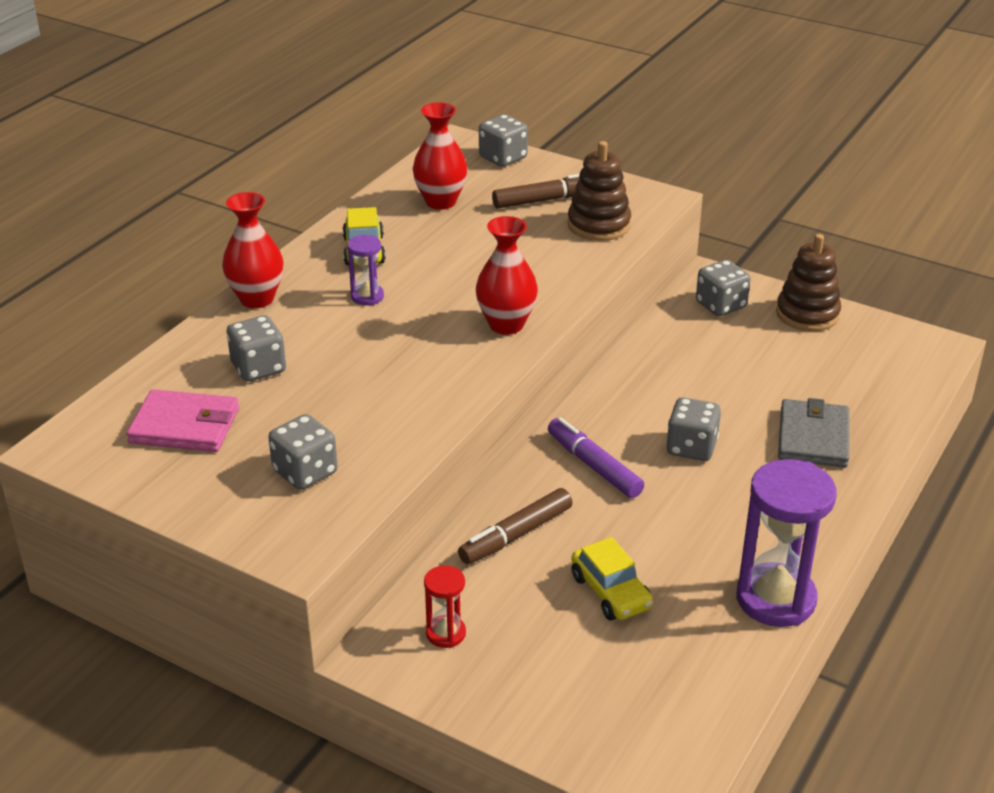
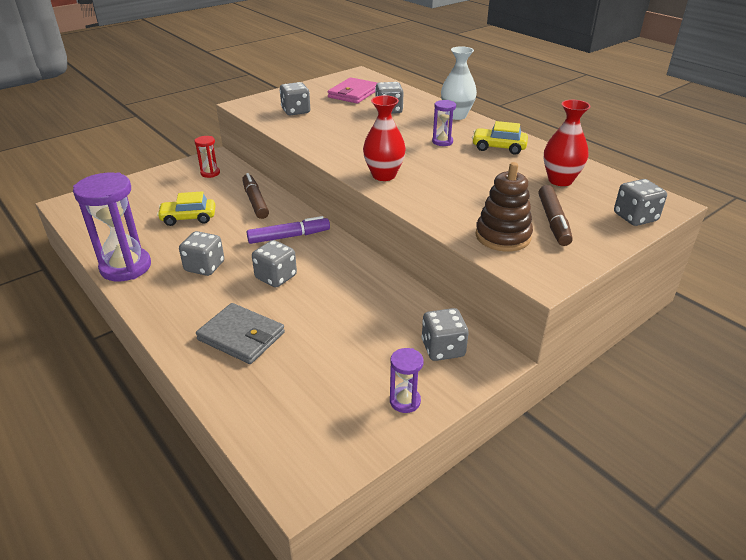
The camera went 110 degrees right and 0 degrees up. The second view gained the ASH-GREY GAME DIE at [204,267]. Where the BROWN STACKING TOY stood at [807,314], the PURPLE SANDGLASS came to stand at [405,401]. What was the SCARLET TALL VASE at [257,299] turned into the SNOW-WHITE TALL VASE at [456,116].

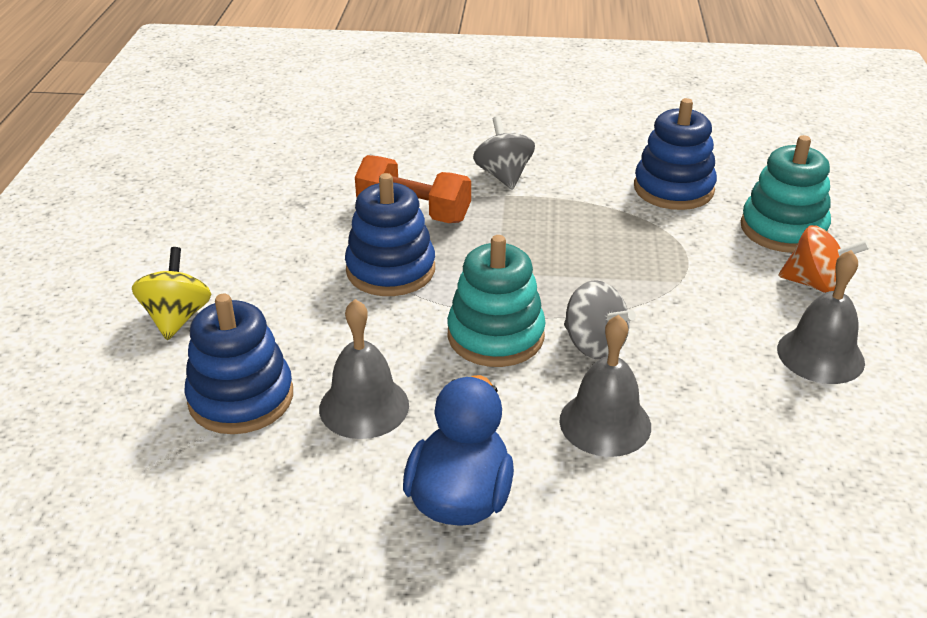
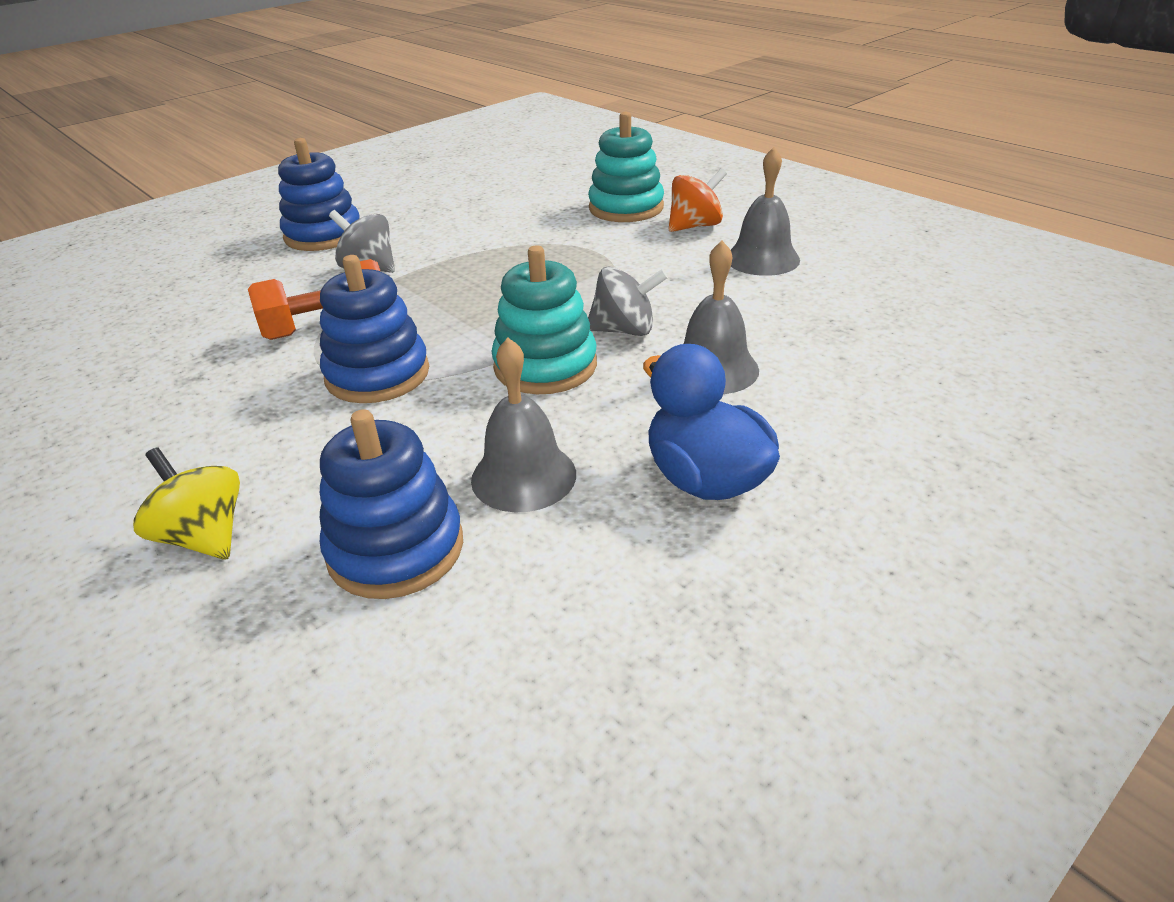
The camera went 45 degrees left and 0 degrees up. The ROYAL BLUE STACKING TOY ended up elsewhere, having gone from [673,189] to [323,235].

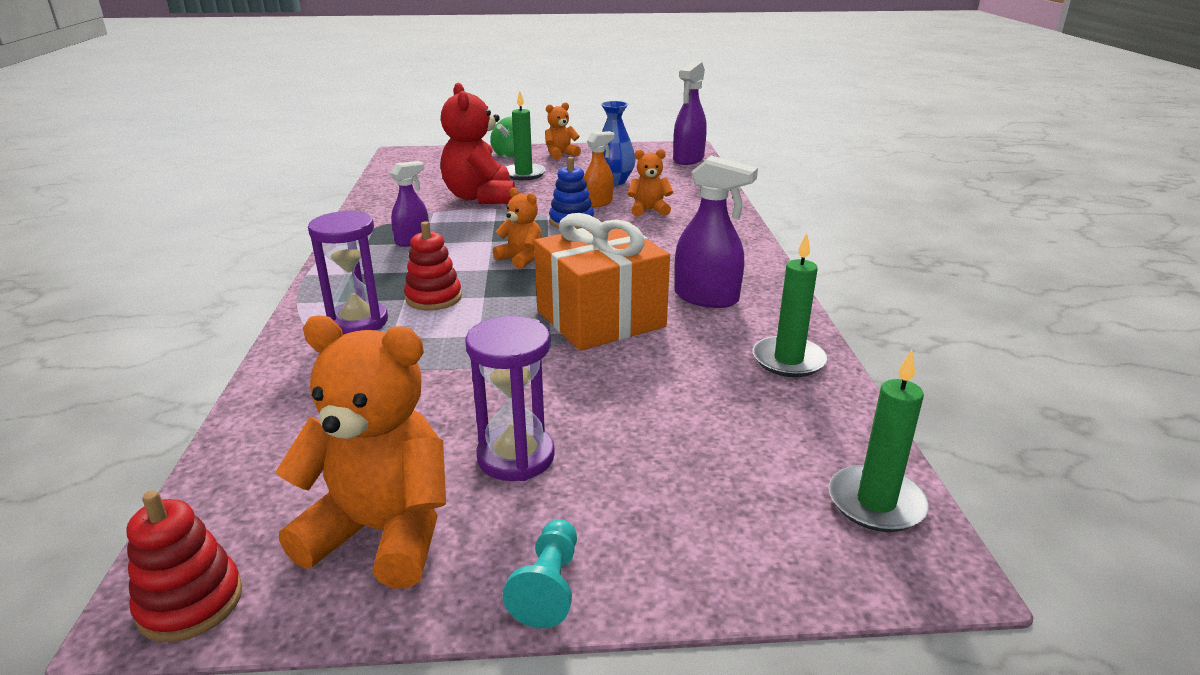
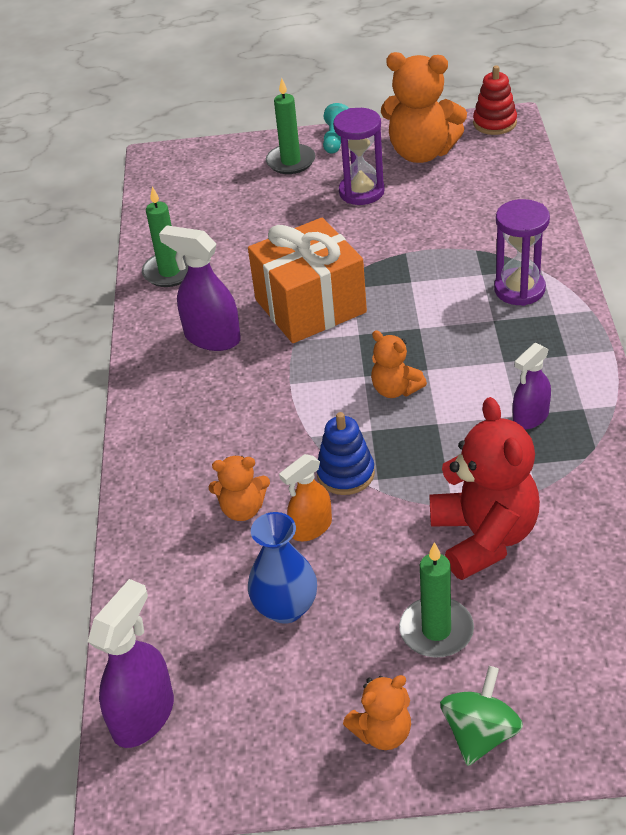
The camera went 175 degrees left and 15 degrees up. The second view lost the SCARLET STACKING TOY at [433,298]. The EMERALD CANDLE ended up elsewhere, having gone from [876,503] to [291,161].

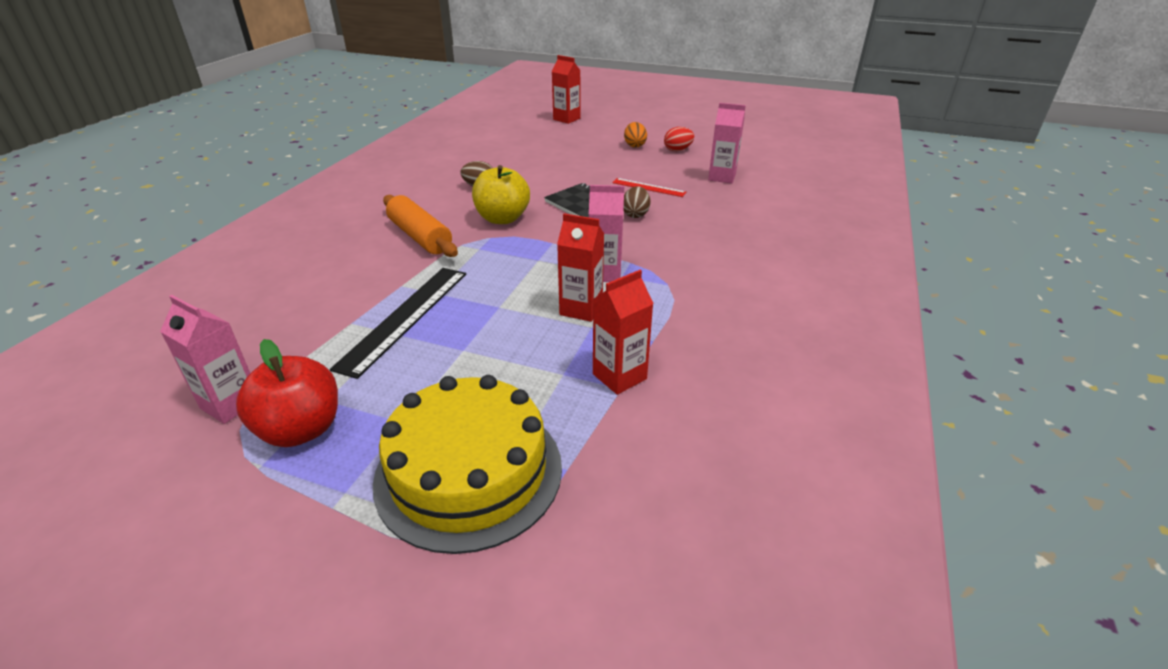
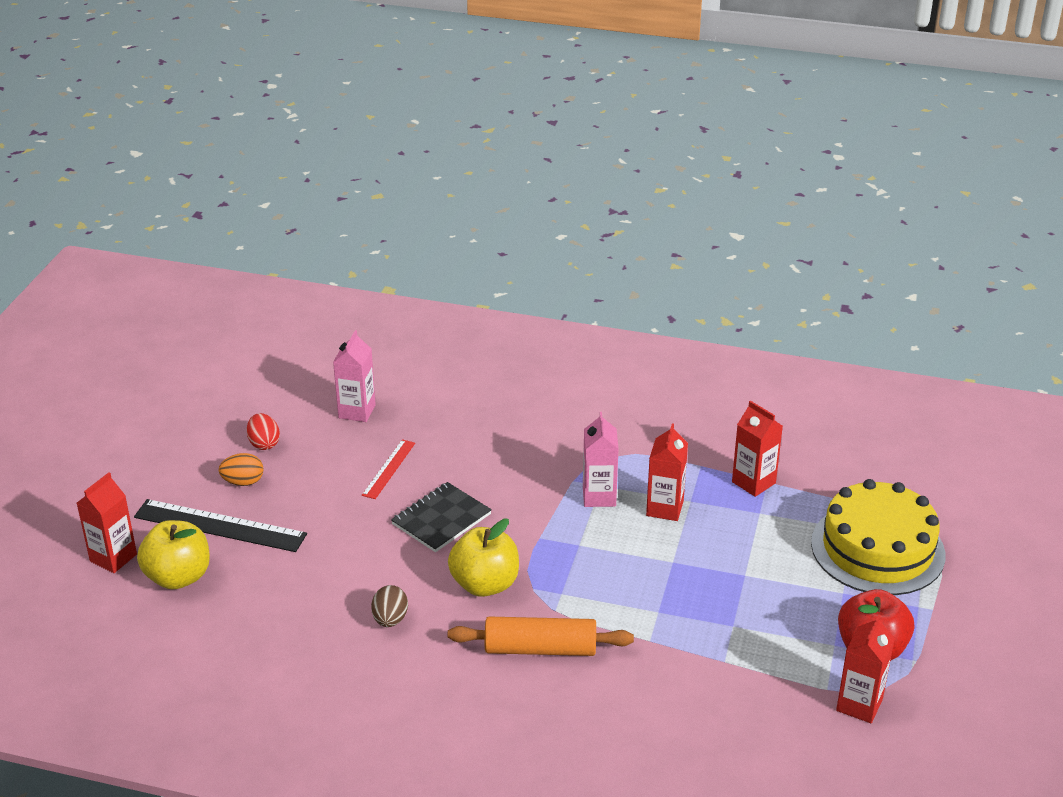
The camera went 95 degrees left and 0 degrees up. The second view lost the BROWN EGG at [635,214]. The second view gained the YELLOW APPLE FRUIT at [178,577]. The EBONY RULER ended up elsewhere, having gone from [405,317] to [220,526]. What was the ROSY CARTON at [231,404] turned into the SCARLET CARTON at [859,705]. The BRIGHT ORANGE DOUGH ROLLER at [420,237] ended up facing another way, 45 degrees clockwise from before.

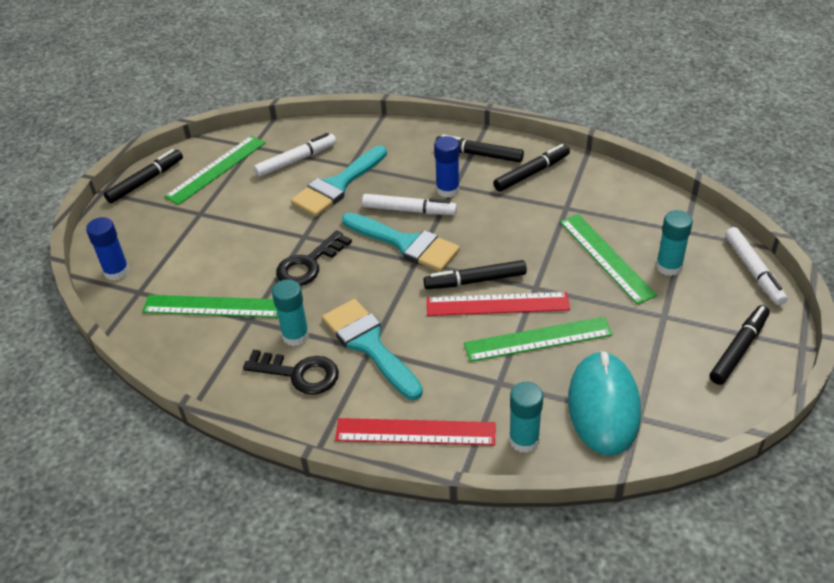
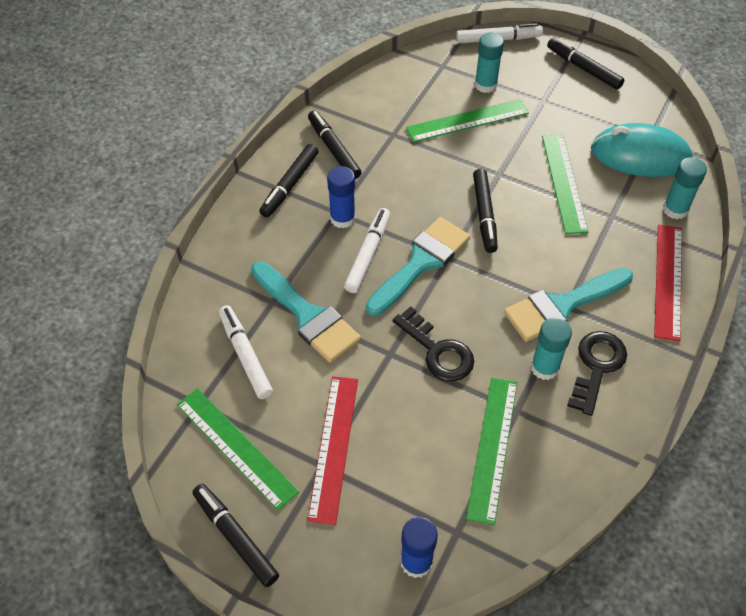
The camera went 85 degrees left and 10 degrees up. The SCARLET RULER ended up elsewhere, having gone from [497,304] to [334,447].

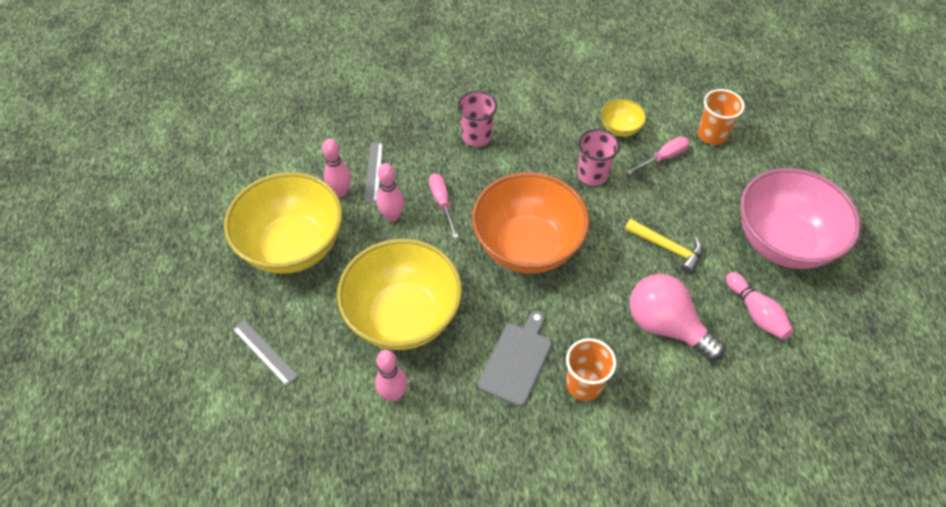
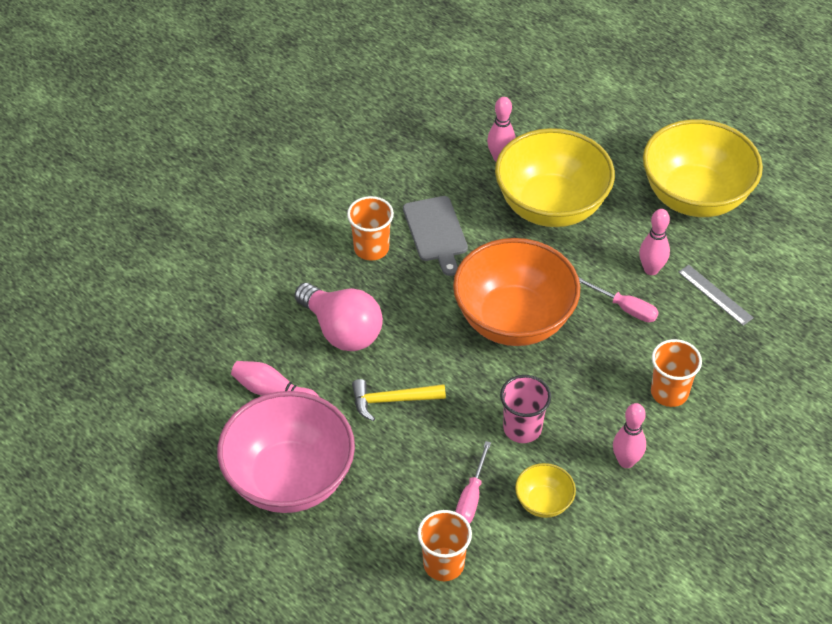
The camera went 140 degrees right and 5 degrees down. The second view lost the ASH-GREY RULER at [265,352]. The ROSY BOWLING PIN ended up elsewhere, having gone from [341,192] to [626,461]. What was the ROSY BEAKER at [477,136] turned into the BRIGHT ORANGE BEAKER at [669,392]. The ROSY LIGHTBULB at [666,326] ended up facing another way, 45 degrees clockwise from before.

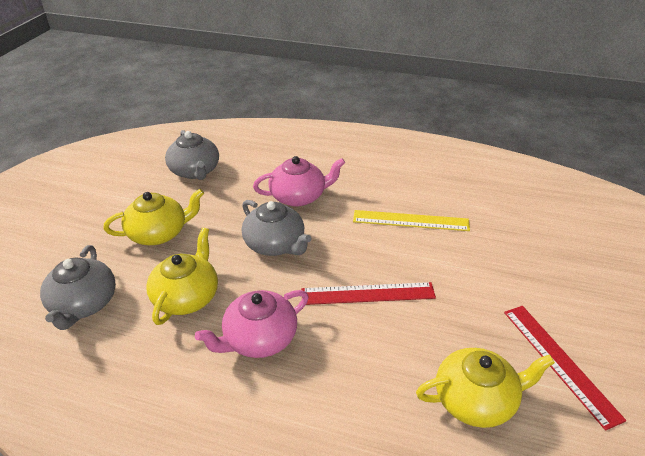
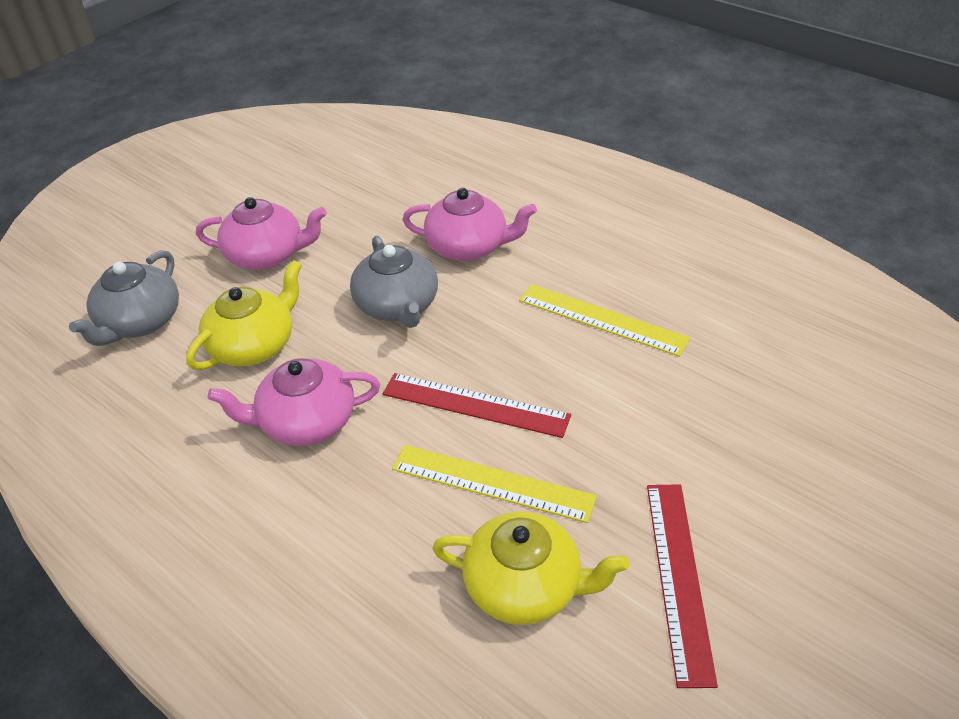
The camera went 25 degrees right and 5 degrees up. The second view lost the ASH-GREY TEA POT at [195,171]. The second view gained the YELLOW RULER at [492,482]. What was the YELLOW TEA POT at [159,233] turned into the ROSY TEA POT at [267,255].

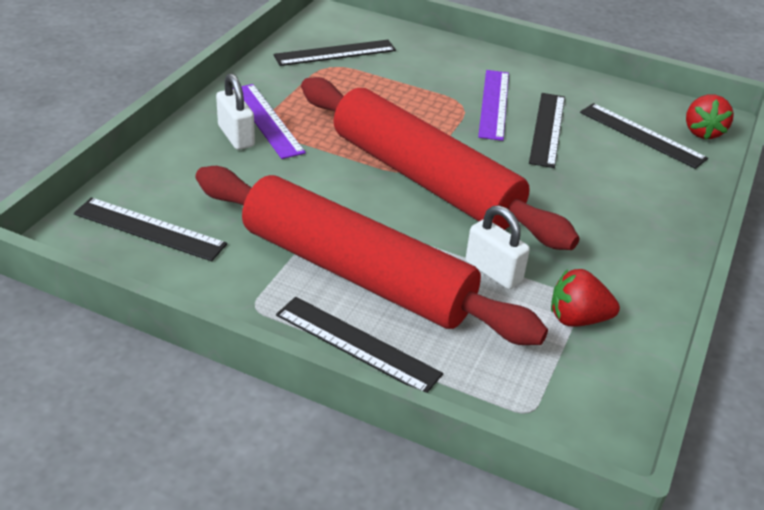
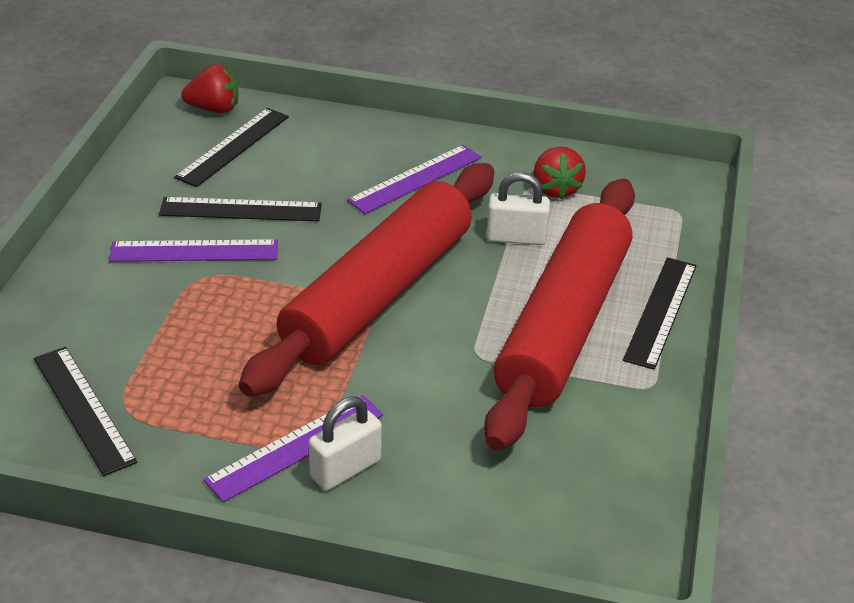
The camera went 100 degrees left and 0 degrees up. The second view lost the EBONY RULER at [149,229]. The second view gained the PURPLE RULER at [415,179]. The SNOW-WHITE PADLOCK at [493,272] ended up facing another way, 60 degrees clockwise from before.

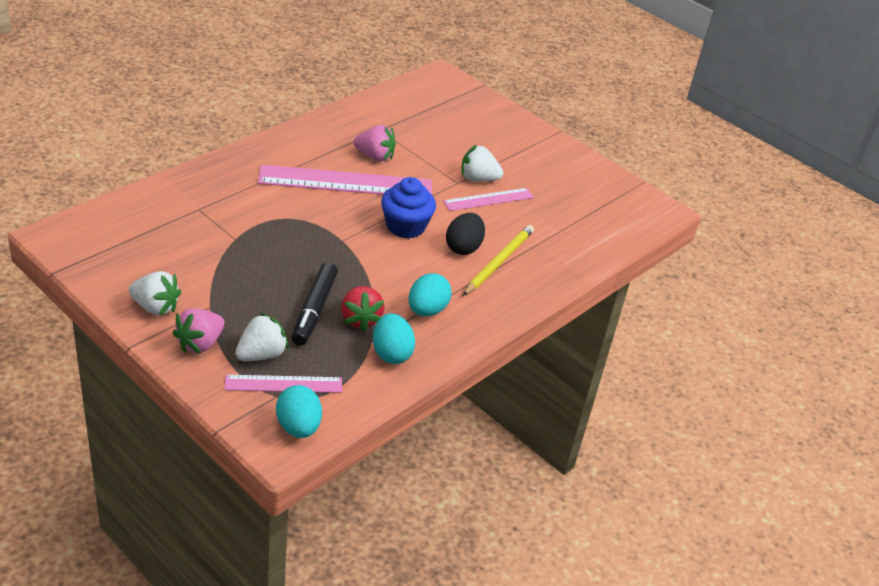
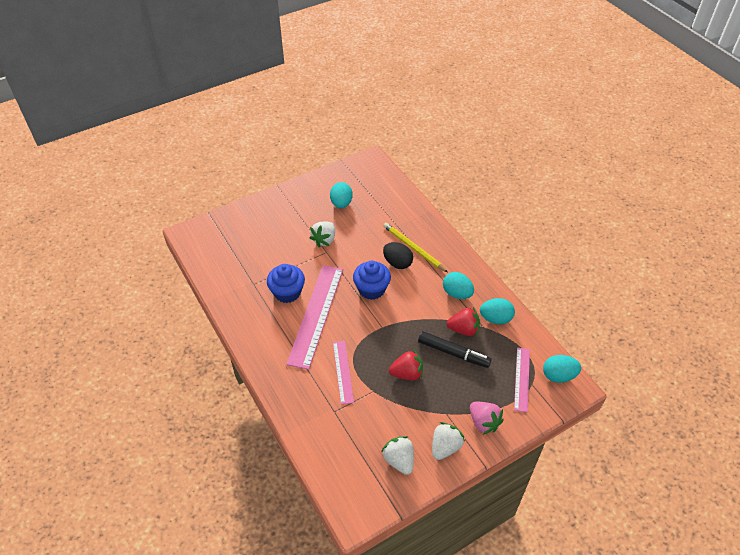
The camera went 70 degrees left and 10 degrees up. The second view gained the TEAL EGG at [341,203]. The second view gained the SCARLET TOY STRAWBERRY at [407,374]. The SNOW-WHITE TOY STRAWBERRY ended up elsewhere, having gone from [261,354] to [399,460]. The ROSY RULER ended up elsewhere, having gone from [488,199] to [343,371]. Where the ROSY TOY STRAWBERRY stood at [375,156], the ROYAL BLUE MUFFIN came to stand at [287,292].

